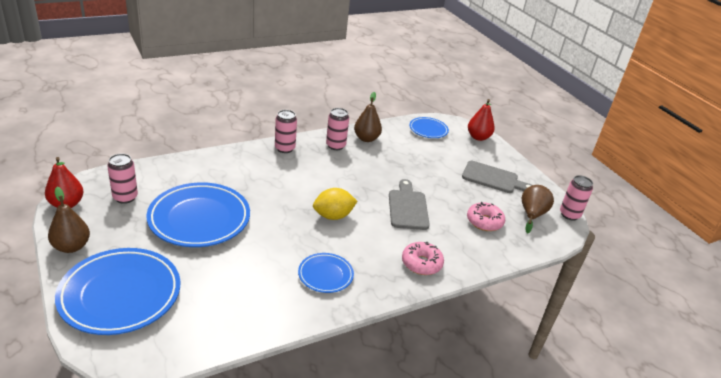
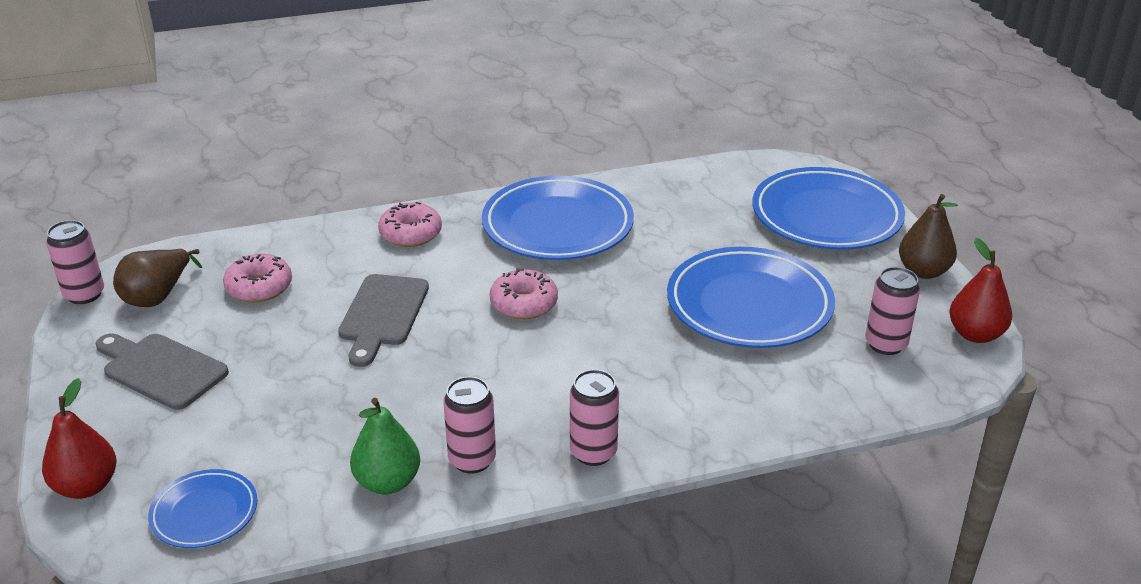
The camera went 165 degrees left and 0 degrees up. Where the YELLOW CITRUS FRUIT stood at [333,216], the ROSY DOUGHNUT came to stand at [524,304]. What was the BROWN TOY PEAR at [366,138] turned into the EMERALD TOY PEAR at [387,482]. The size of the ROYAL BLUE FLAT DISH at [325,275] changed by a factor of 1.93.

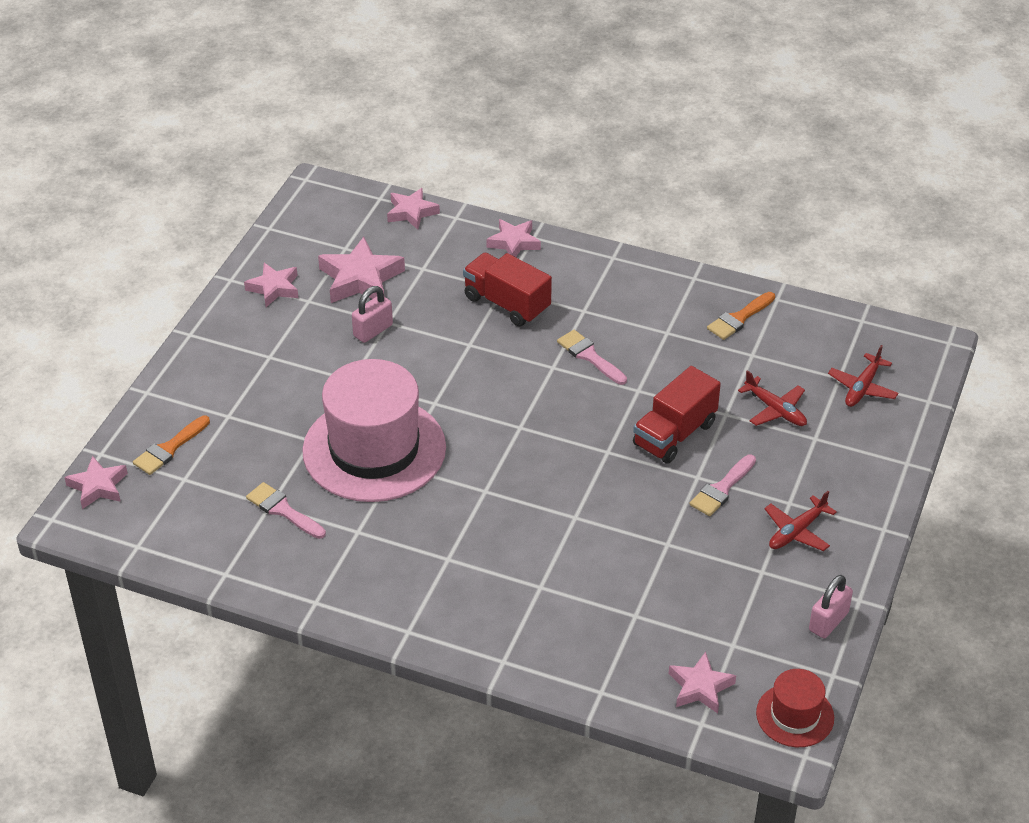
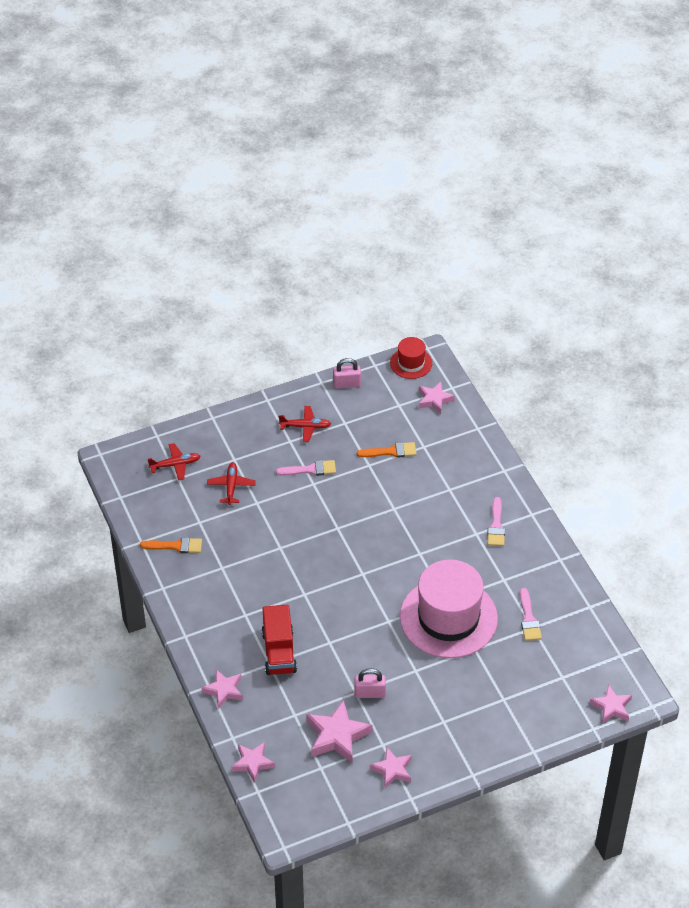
The camera went 135 degrees left and 5 degrees up. The second view lost the SCARLET TRUCK at [674,434]. The BRIGHT ORANGE PAINT BRUSH ended up elsewhere, having gone from [169,448] to [391,451]. The ROSY PAINT BRUSH ended up elsewhere, having gone from [589,356] to [496,526].

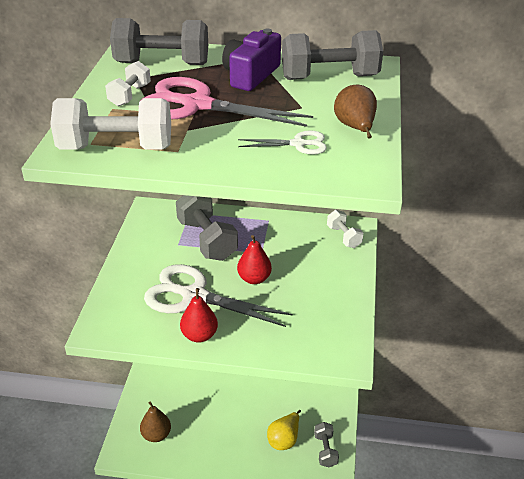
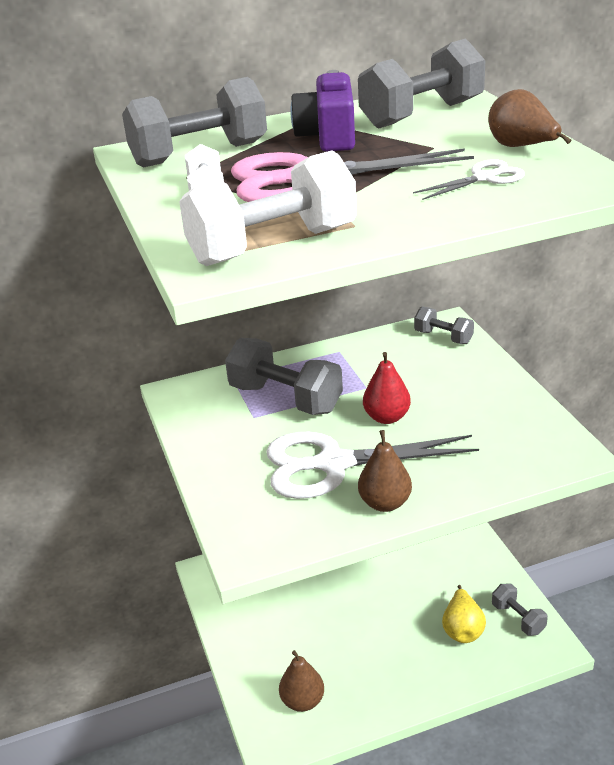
The camera went 25 degrees left and 5 degrees down. What was the SCARLET TOY PEAR at [199,335] turned into the BROWN TOY PEAR at [385,503]. What was the SNOW-WHITE DUMBBELL at [343,237] turned into the ASH-GREY DUMBBELL at [443,337].

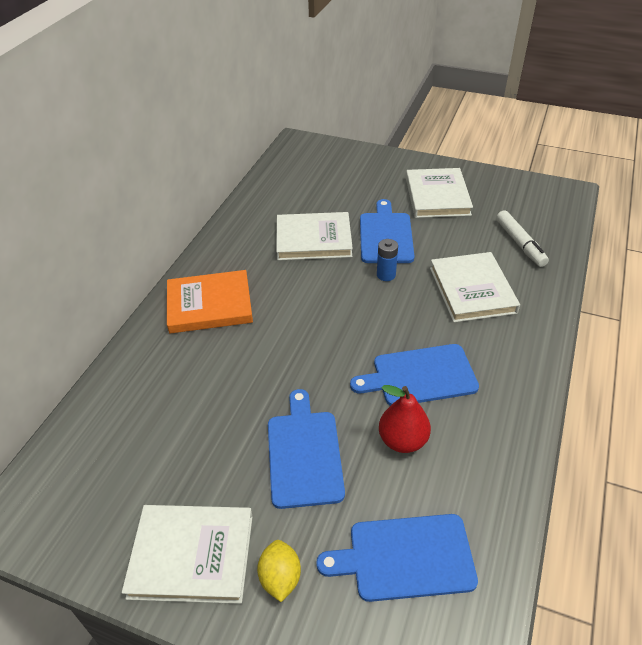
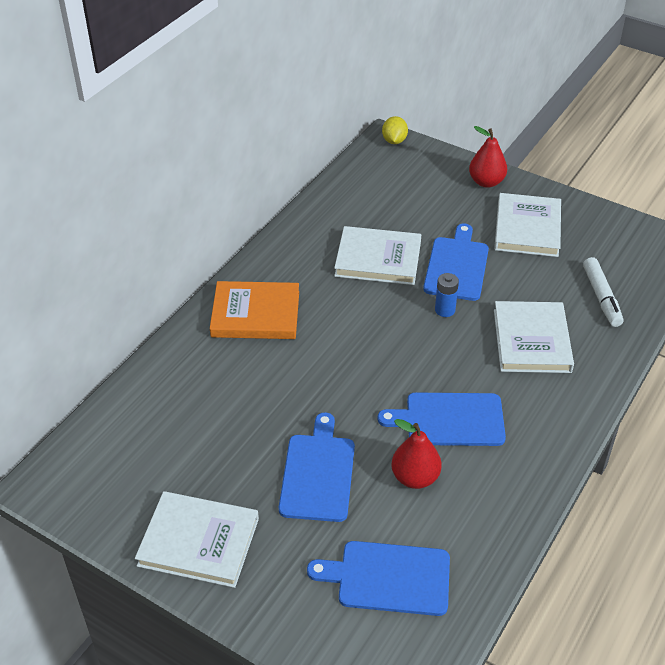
The camera went 10 degrees right and 0 degrees up. The second view gained the SCARLET TOY PEAR at [486,182]. The YELLOW CITRUS FRUIT ended up elsewhere, having gone from [280,578] to [394,141].

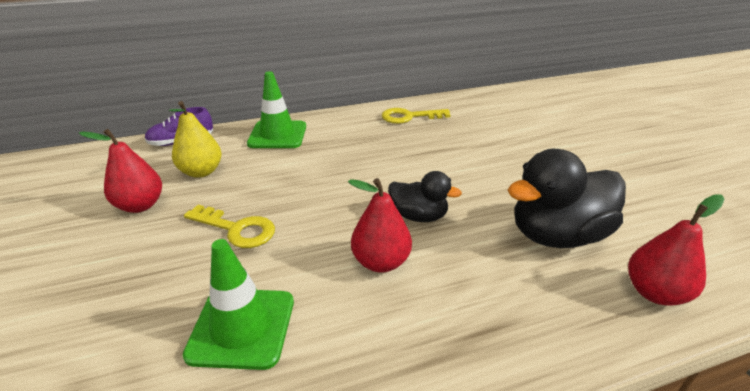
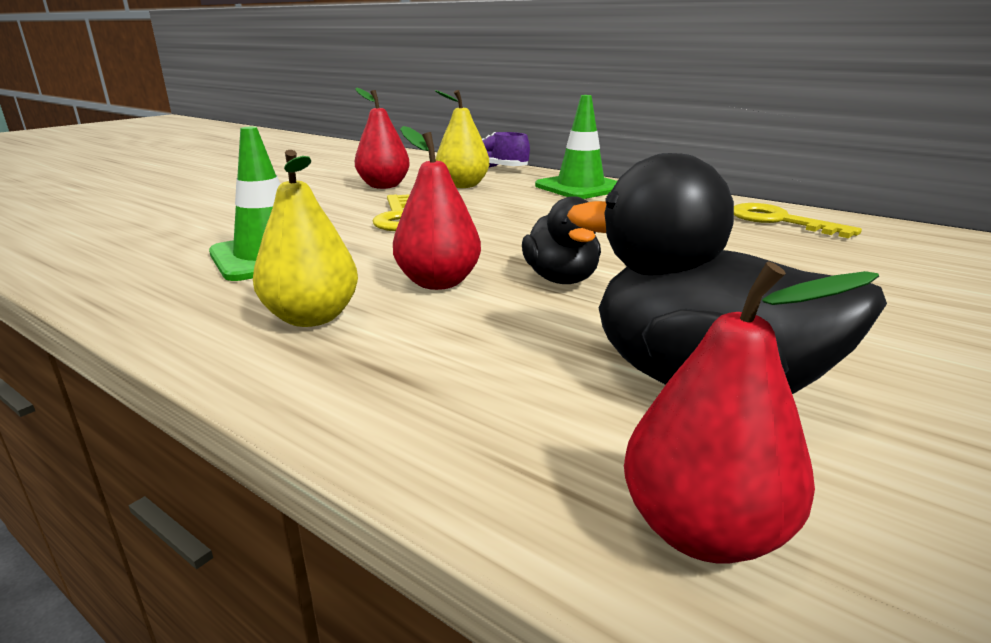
The camera went 55 degrees right and 10 degrees down. The second view gained the YELLOW TOY PEAR at [312,317].

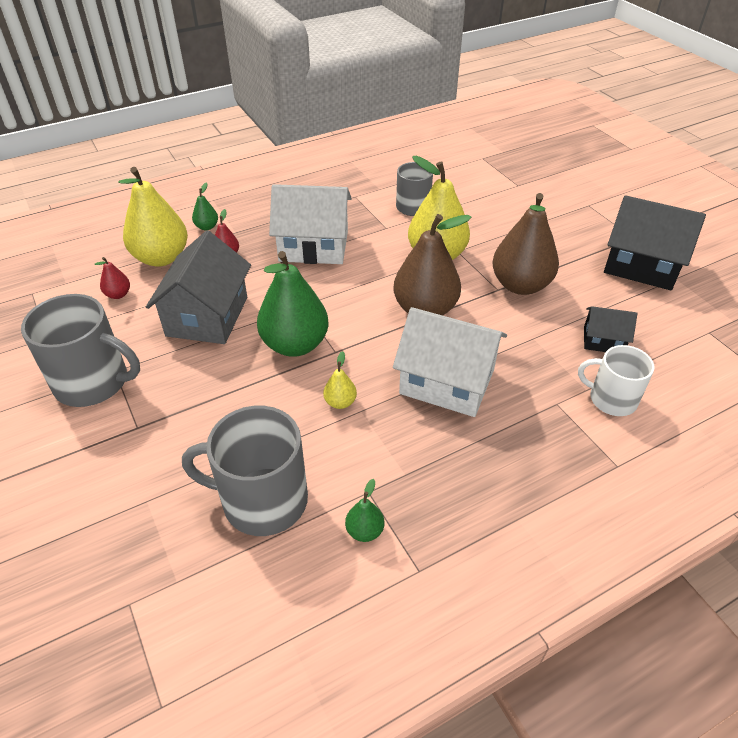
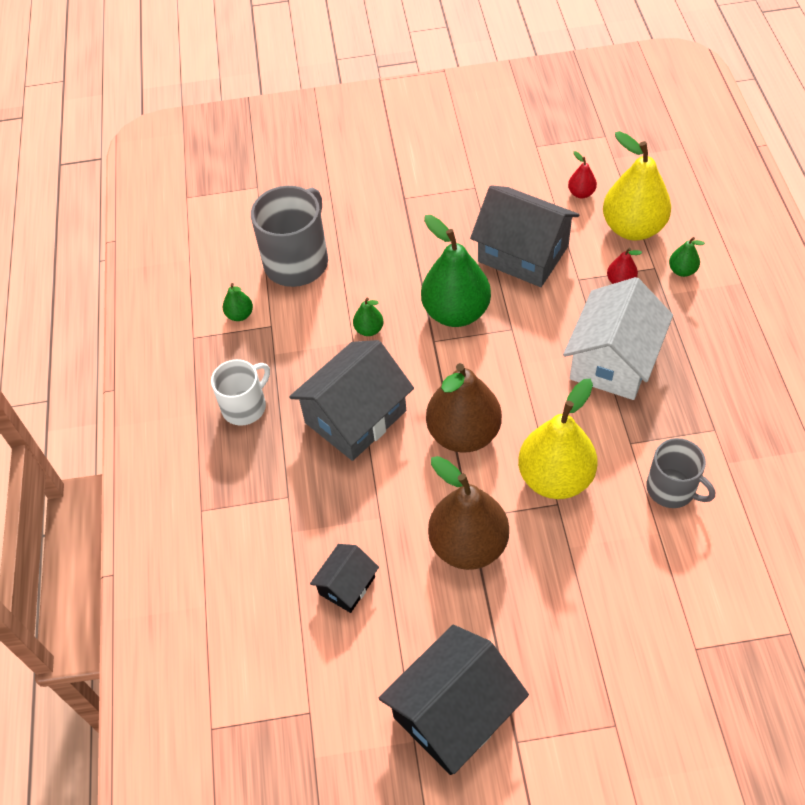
The camera went 115 degrees right and 10 degrees up. The second view lost the ASH-GREY COFFEE MUG at [93,382]. The SNOW-WHITE COFFEE MUG ended up elsewhere, having gone from [611,399] to [245,406]. What was the YELLOW TOY PEAR at [340,402] turned into the EMERALD TOY PEAR at [369,329]. What was the SNOW-WHITE HOUSE at [447,382] turned into the ASH-GREY HOUSE at [355,417].

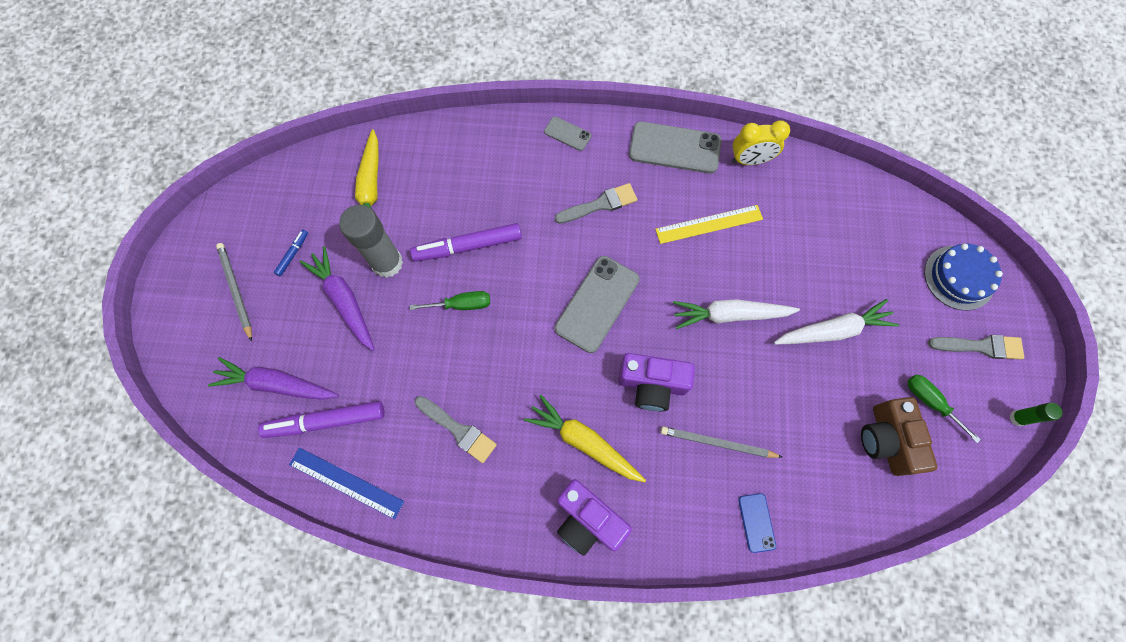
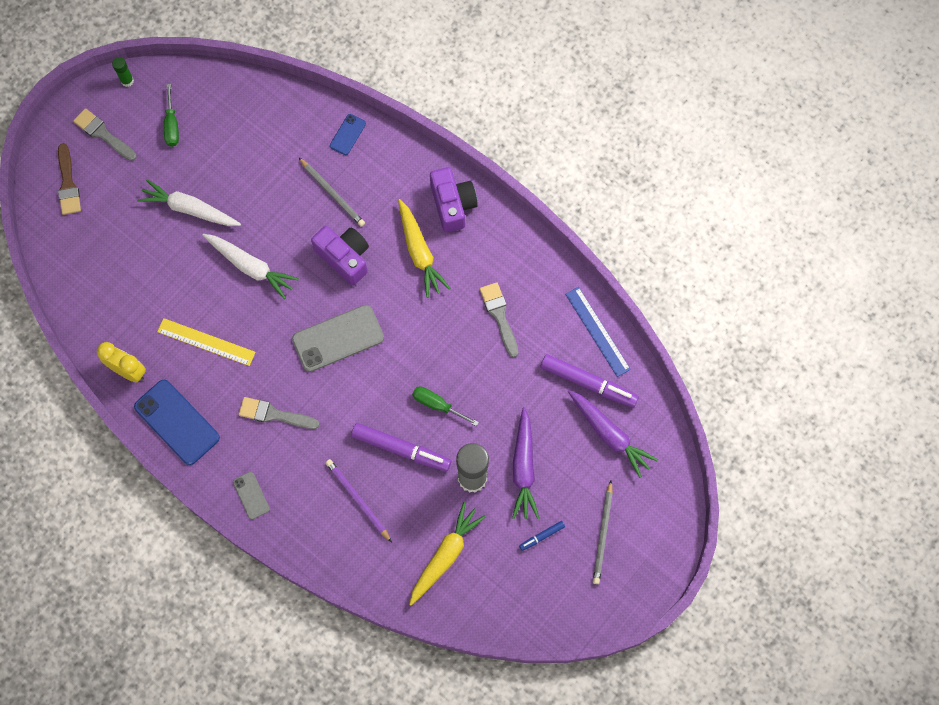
The camera went 145 degrees left and 0 degrees up. The second view lost the BROWN COMPACT CAMERA at [887,439]. The second view gained the PURPLE WOODEN PENCIL at [357,500]. Where the ROYAL BLUE GATEAU stood at [959,277], the BROWN PAINT BRUSH came to stand at [68,184]. What was the ASH-GREY SMARTPHONE at [674,148] turned into the ROYAL BLUE SMARTPHONE at [177,422].

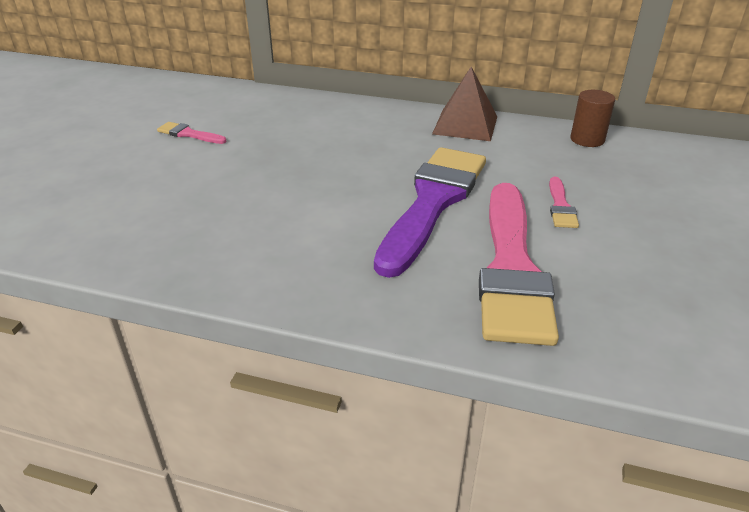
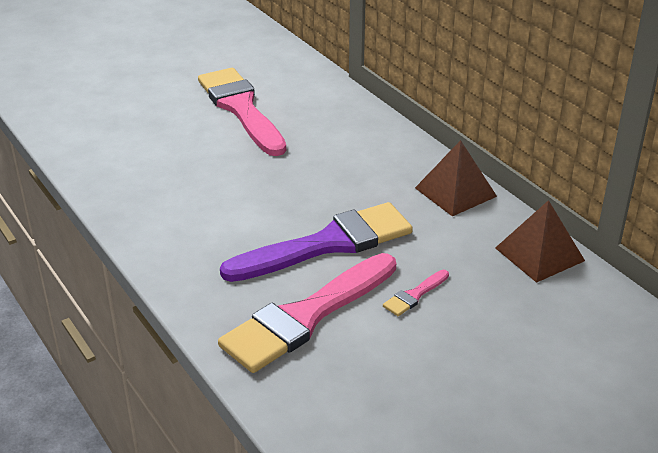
The camera went 40 degrees right and 0 degrees up. Where the BROWN CYLINDER SHAPE stood at [587,139], the BROWN PYRAMID came to stand at [539,254]. The size of the ROSY PAINT BRUSH at [189,134] changed by a factor of 2.46.

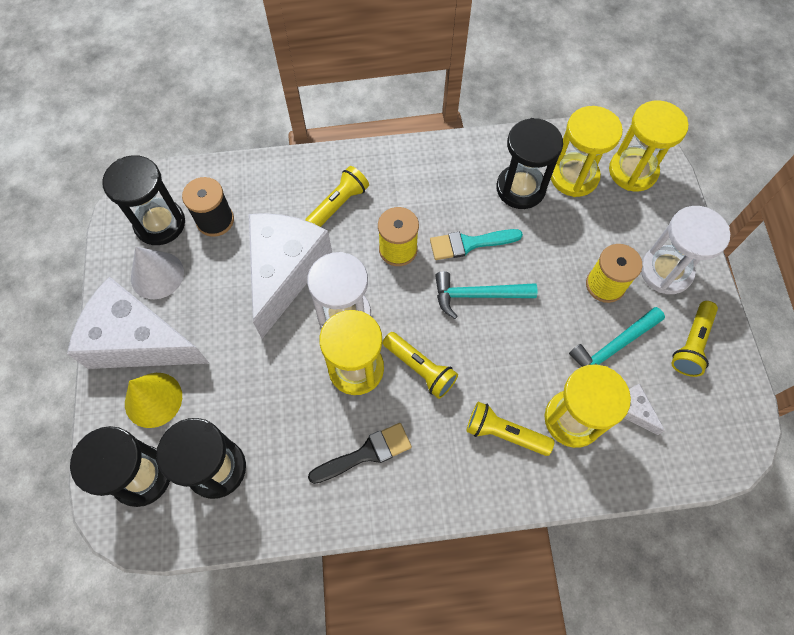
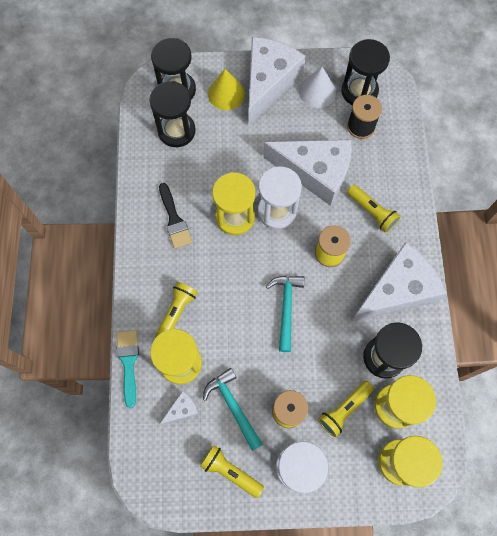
The camera went 95 degrees right and 5 degrees up. The second view gained the SNOW-WHITE CHEESE WEDGE at [396,290]. The YELLOW FLASHLIGHT ended up elsewhere, having gone from [420,368] to [344,409]. The TEAL PAINT BRUSH ended up elsewhere, having gone from [469,244] to [128,362].

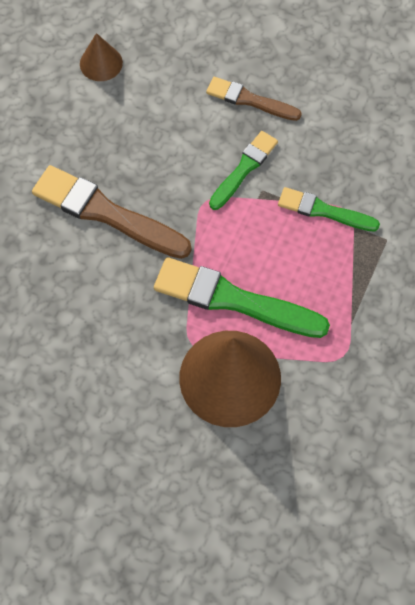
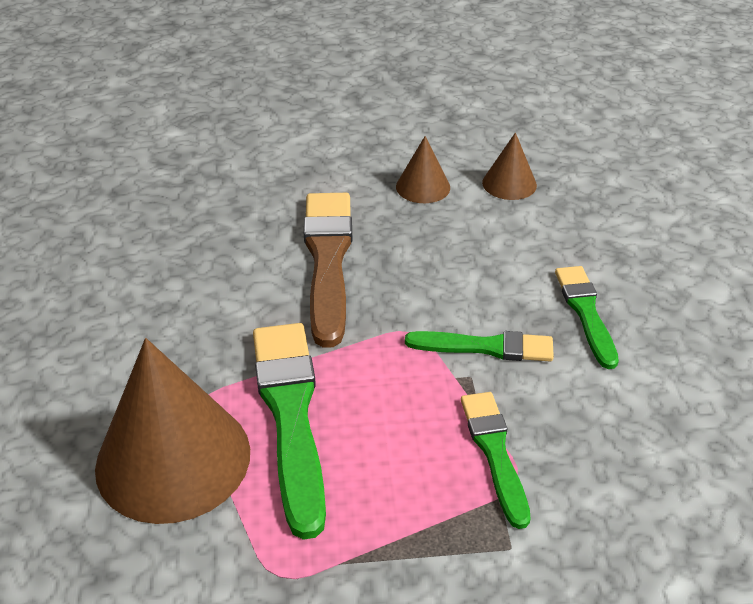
The camera went 60 degrees right and 25 degrees down. The second view gained the BROWN CONE SHAPE at [423,187]. What was the BROWN PAINT BRUSH at [249,100] turned into the EMERALD PAINT BRUSH at [585,312].

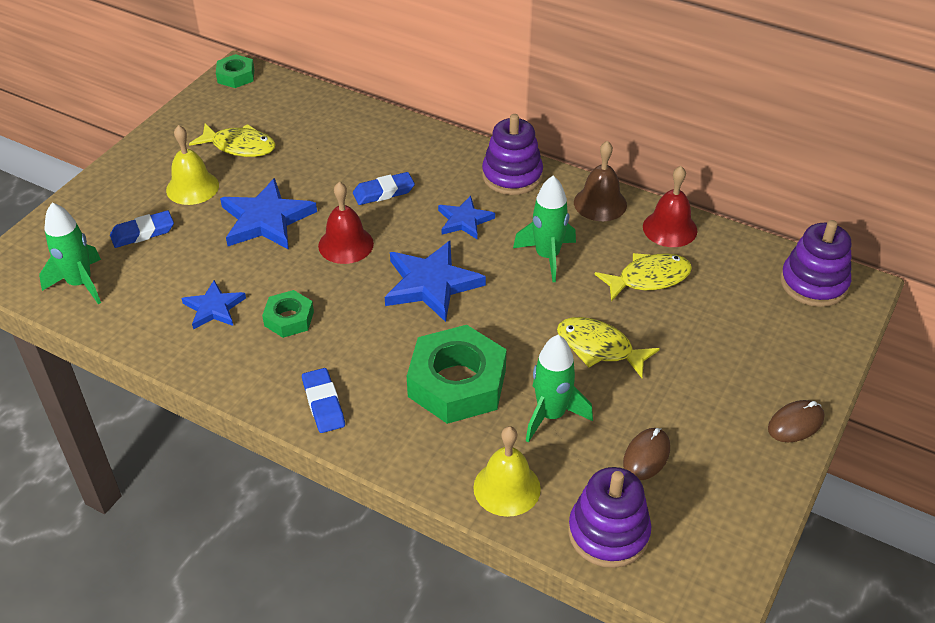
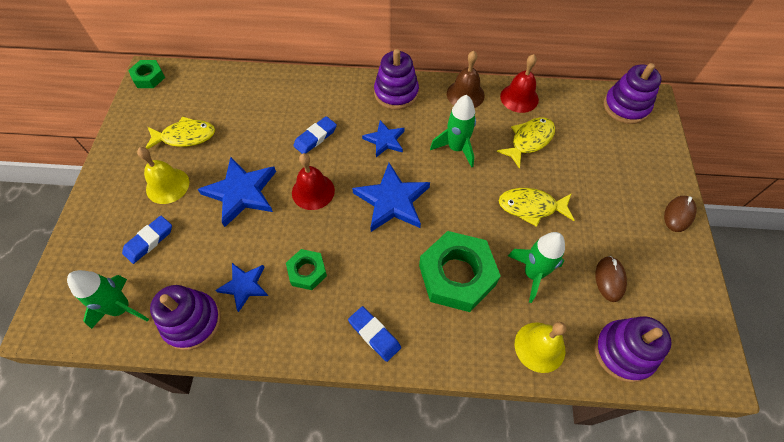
The camera went 25 degrees left and 15 degrees up. The second view gained the PURPLE STACKING TOY at [192,322].

